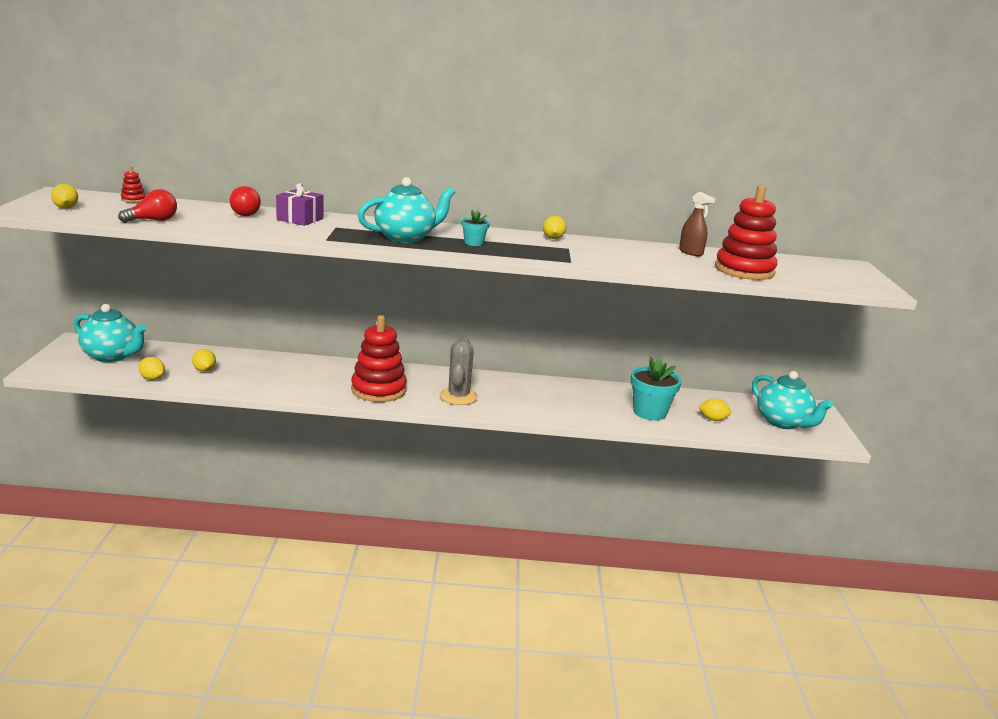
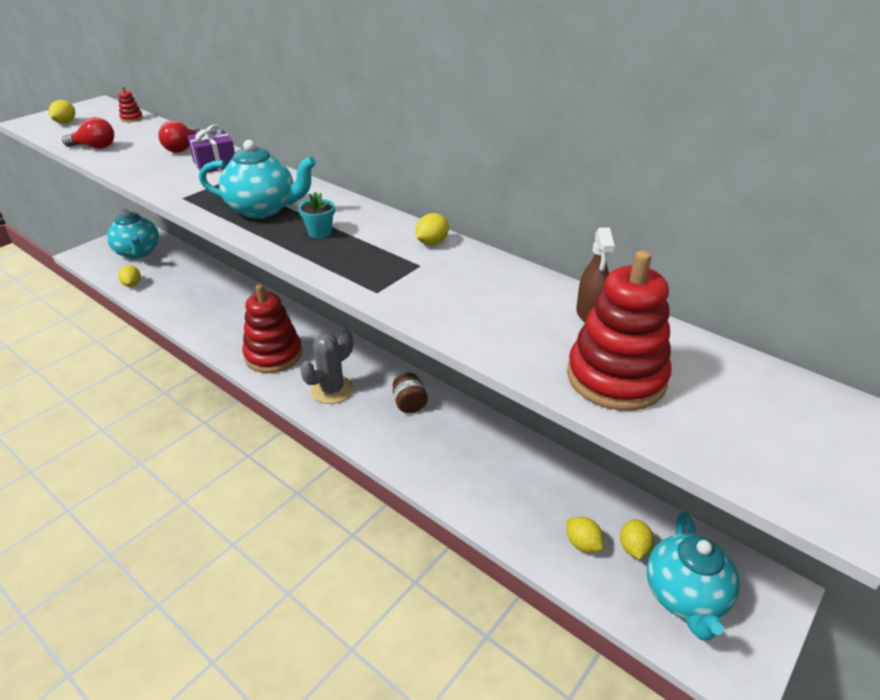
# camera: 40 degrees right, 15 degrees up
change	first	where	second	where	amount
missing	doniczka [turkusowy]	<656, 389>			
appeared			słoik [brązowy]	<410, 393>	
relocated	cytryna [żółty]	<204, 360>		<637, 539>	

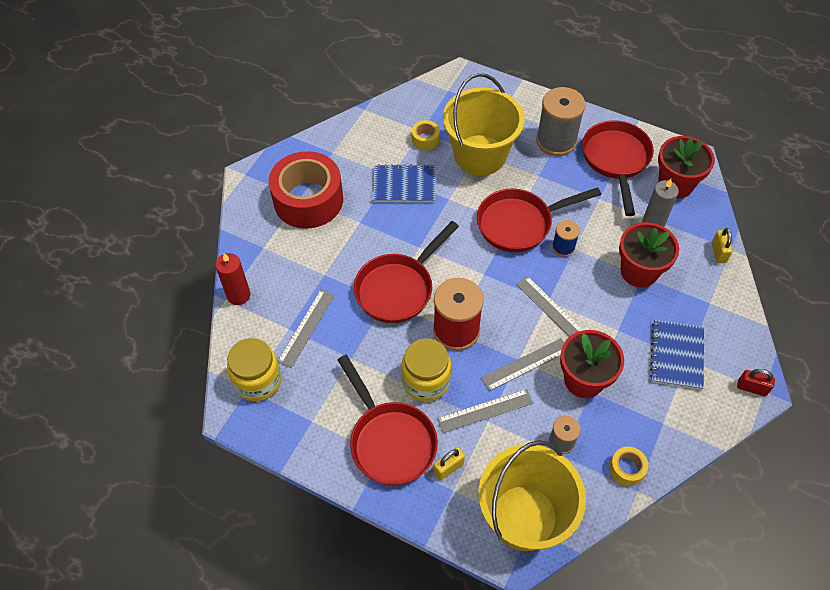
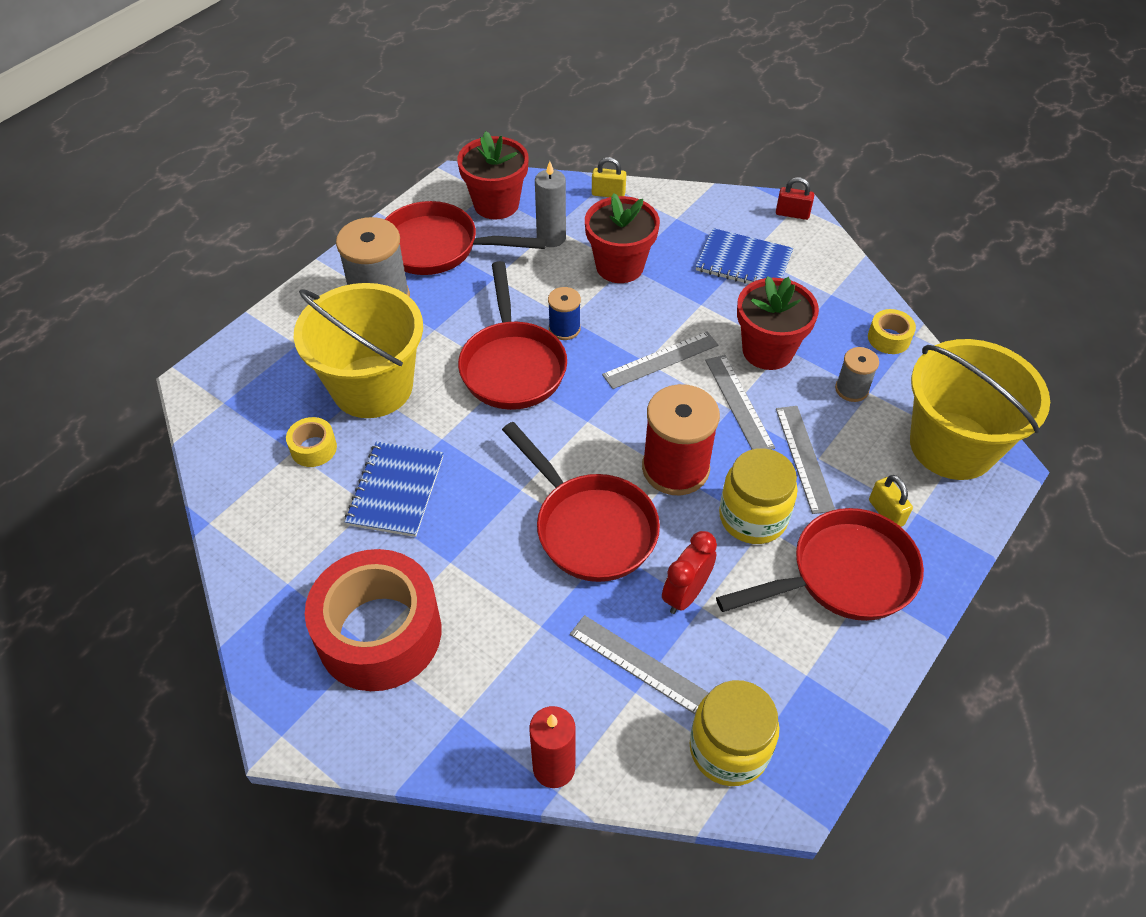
# camera: 80 degrees left, 5 degrees down
change	first	where	second	where	amount
appeared			budzik [czerwony]	<689, 572>	
spun	kłódka [czerwony]	<756, 382>		<795, 198>	75 degrees clockwise

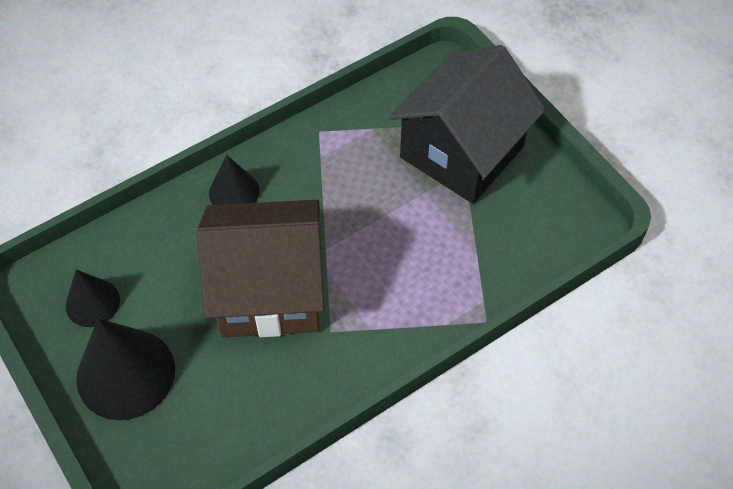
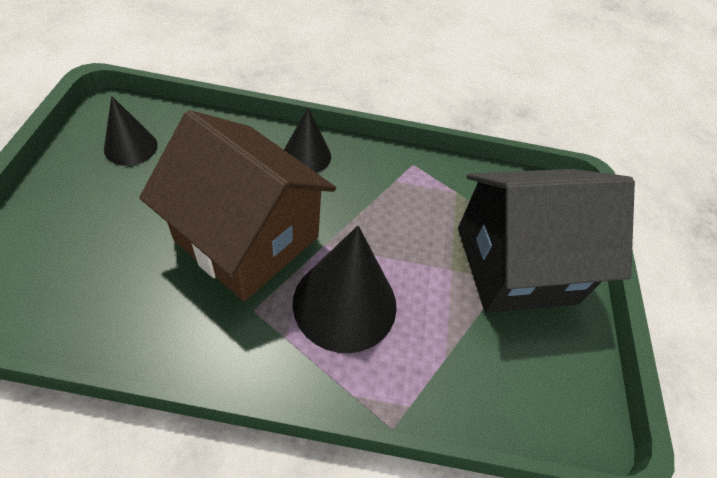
# camera: 35 degrees right, 5 degrees down
change	first	where	second	where	amount
relocated	stożek [czarny]	<126, 369>		<345, 289>	

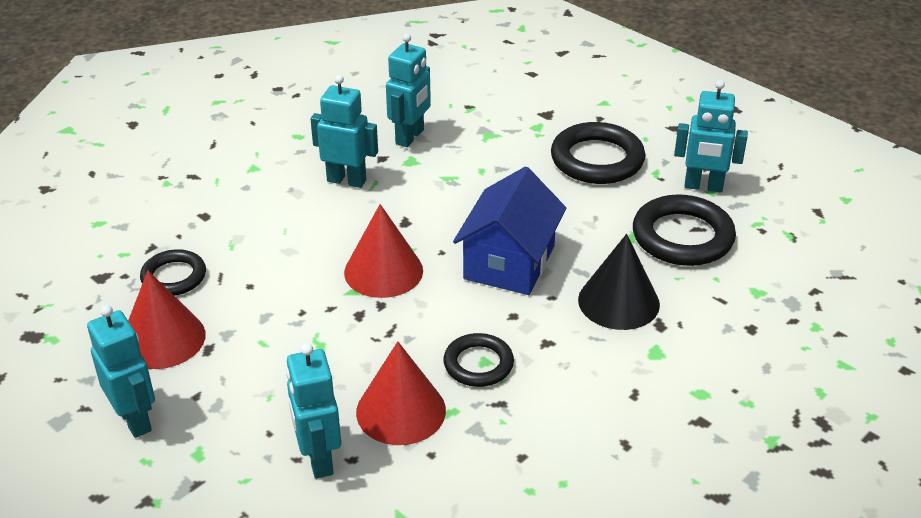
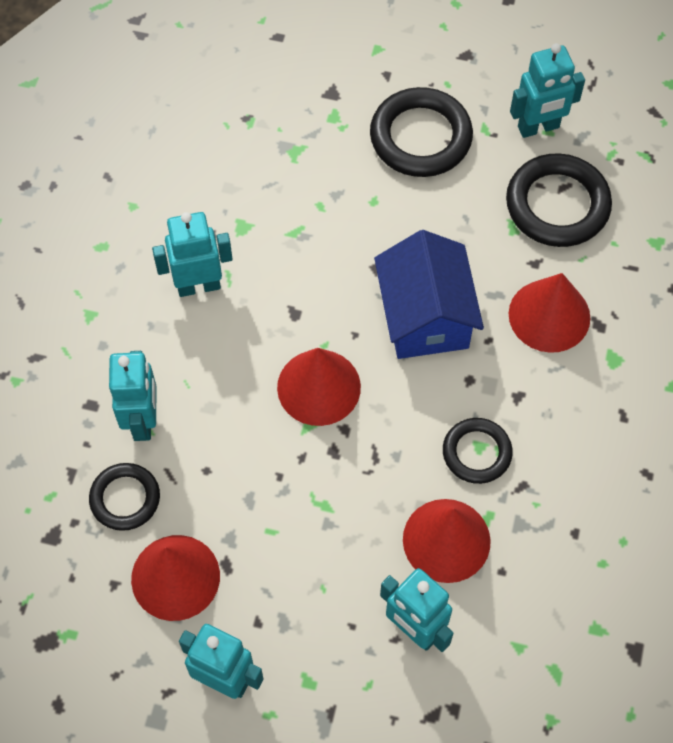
# camera: 30 degrees left, 25 degrees up
change	first	where	second	where	amount
relocated	robot [turkusowy]	<408, 90>		<132, 396>	
colour	stożek [czarny]	<619, 282>	stożek [czerwony]	<549, 313>	

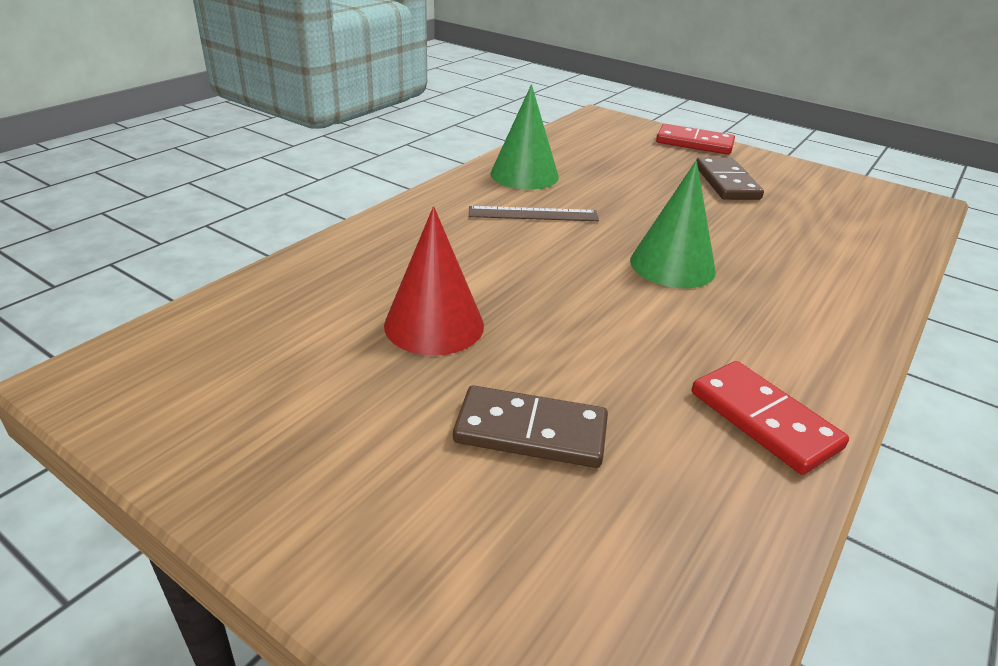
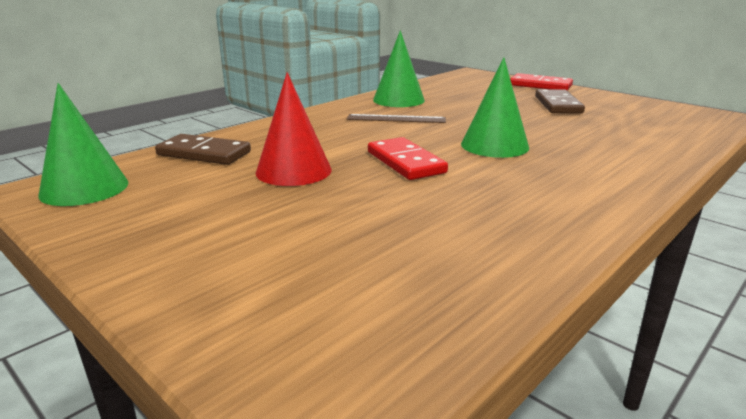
# camera: 10 degrees right, 10 degrees down
change	first	where	second	where	amount
appeared			stożek [zielony]	<83, 144>	
relocated	kostka domina [brązowy]	<530, 427>		<203, 149>	
relocated	kostka domina [czerwony]	<770, 418>		<408, 158>	

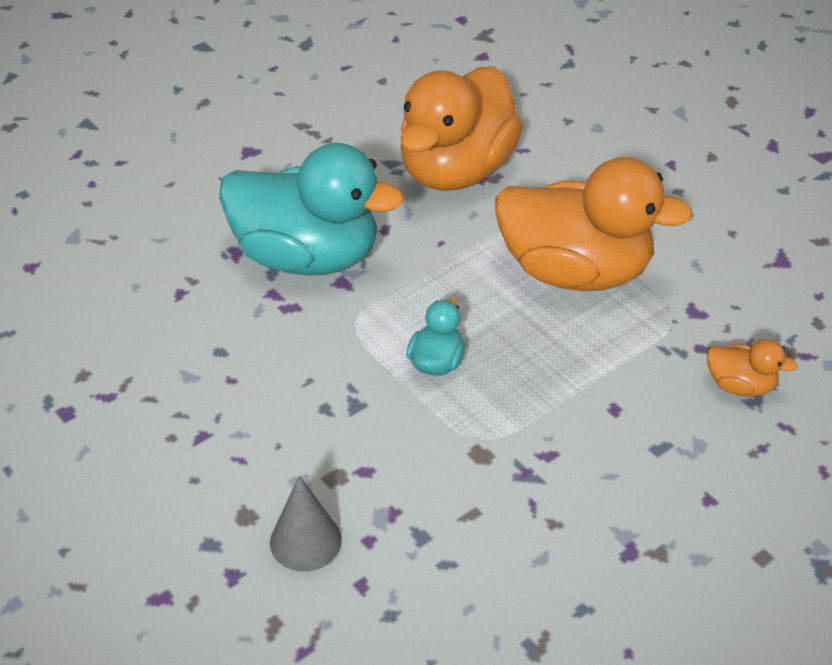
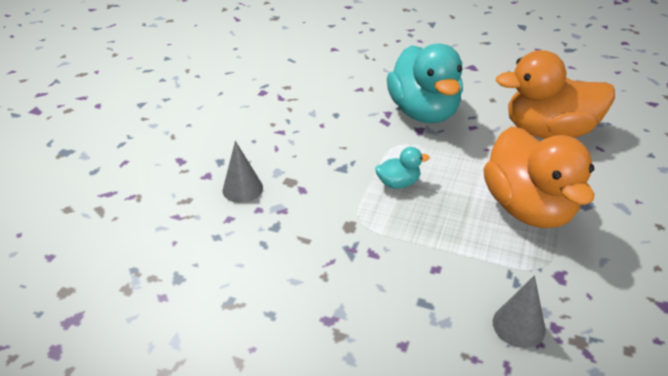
# camera: 60 degrees right, 5 degrees down
change	first	where	second	where	amount
exchanged	kaczka [pomarańczowy]	<752, 368>	stożek [szary]	<519, 311>	

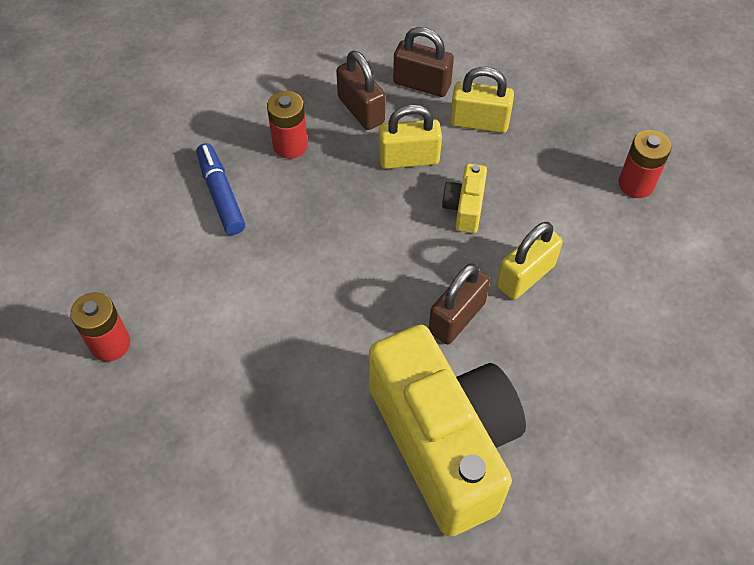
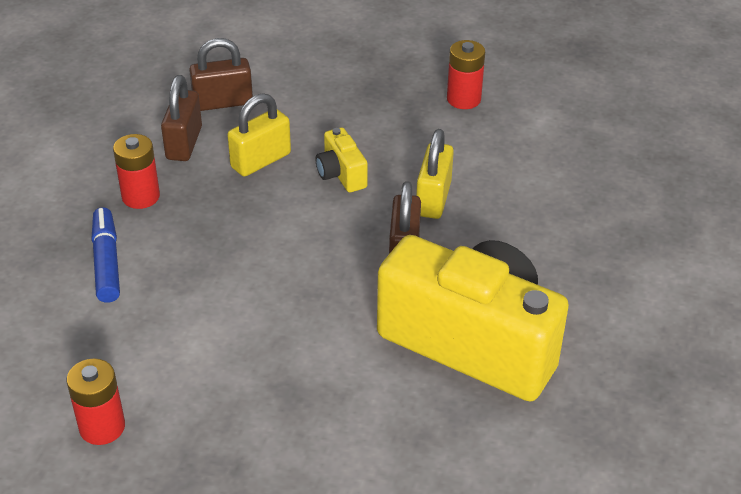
# camera: 35 degrees left, 15 degrees down
change	first	where	second	where	amount
missing	kłódka [żółty]	<482, 100>			
spun	flamaster [niebieski]	<220, 189>		<105, 255>	45 degrees clockwise
spun	kłódka [brązowy]	<360, 90>		<181, 118>	75 degrees clockwise

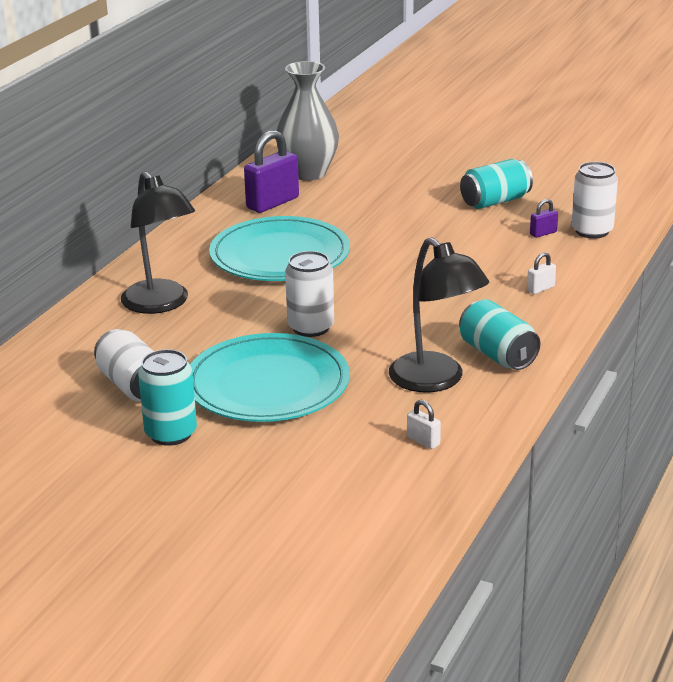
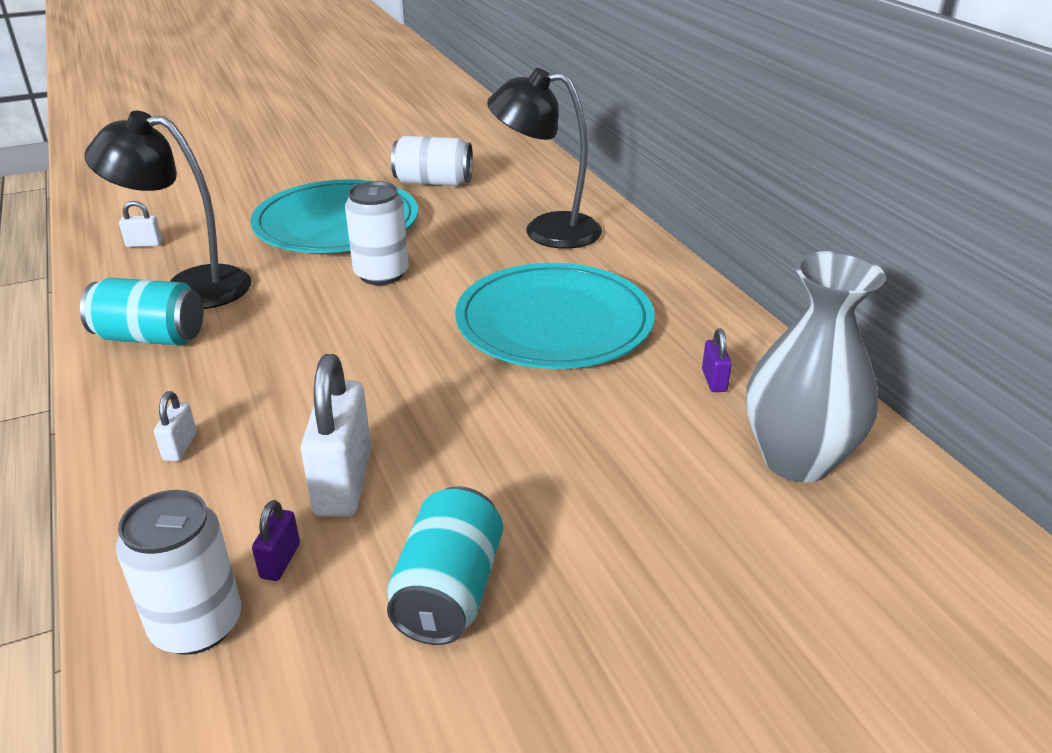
# camera: 130 degrees right, 5 degrees up
change	first	where	second	where	amount
missing	puszka [turkusowy]	<167, 397>			
appeared			kłódka [biały]	<336, 435>	
size	kłódka [fioletowy]	<271, 171>		<717, 360>	x0.47

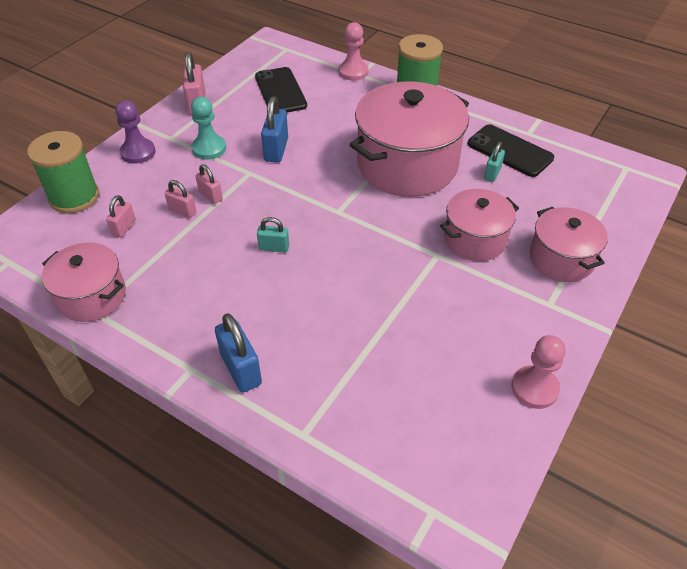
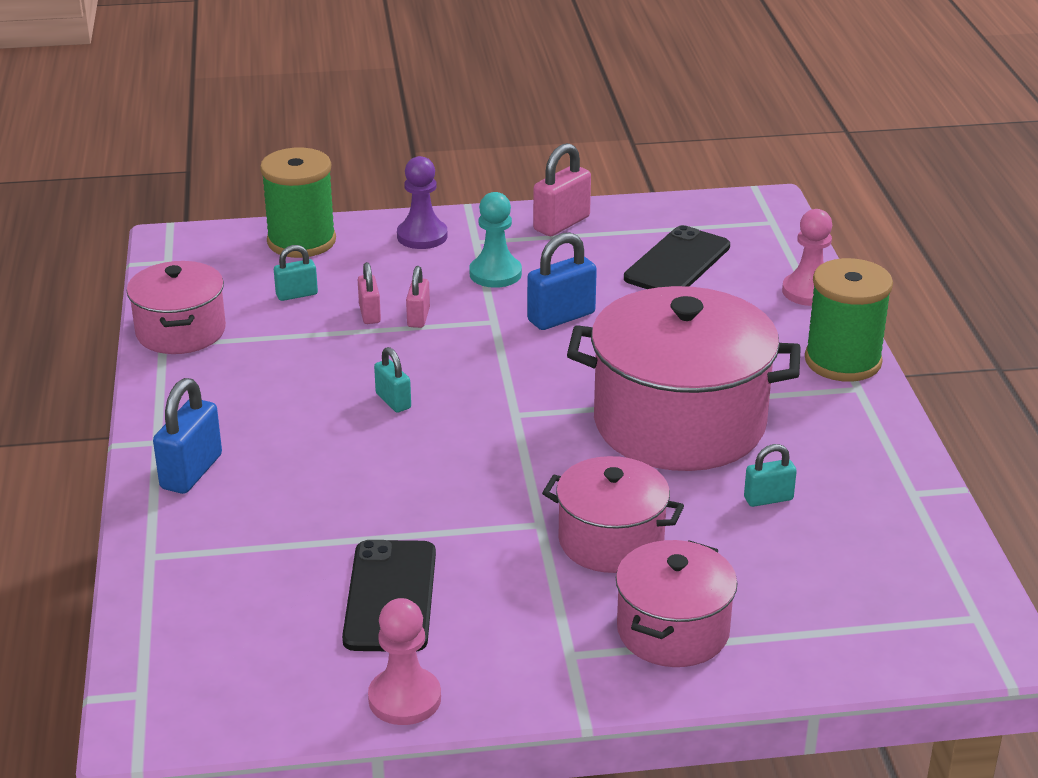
# camera: 50 degrees right, 15 degrees down
change	first	where	second	where	amount
relocated	telefon [czarny]	<511, 150>		<389, 595>	
colour	kłódka [różowy]	<121, 216>	kłódka [turkusowy]	<296, 273>	

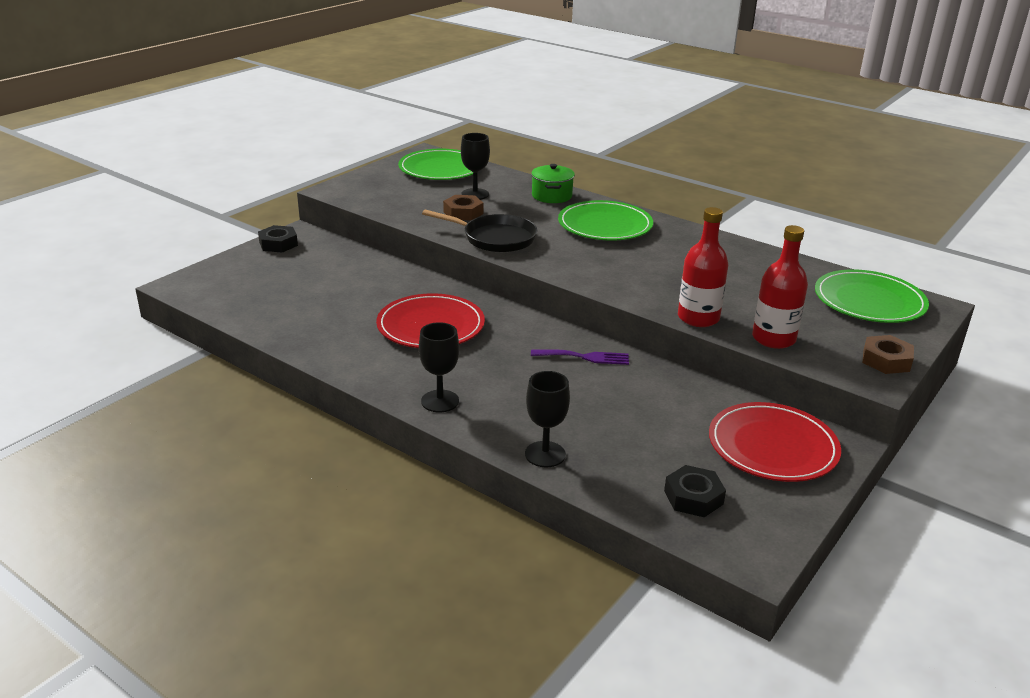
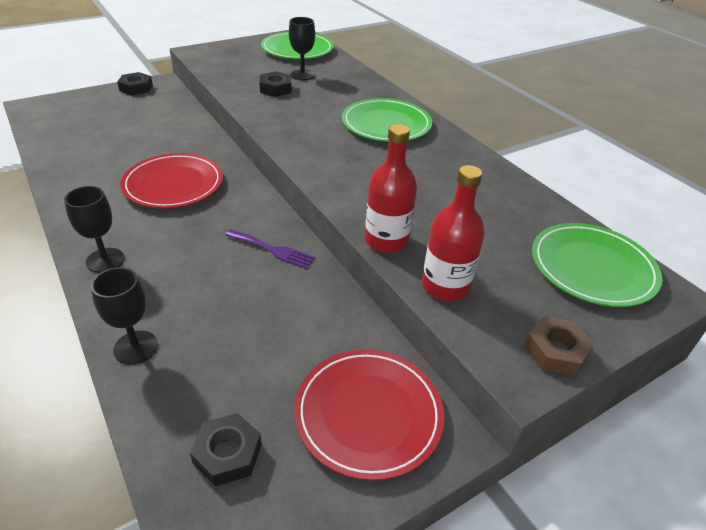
# camera: 20 degrees right, 10 degrees up
change	first	where	second	where	amount
missing	patelnia [czarny]	<479, 231>			
missing	garnek [zielony]	<553, 183>			
colour	nakrętka [brązowy]	<463, 208>	nakrętka [czarny]	<275, 84>	

